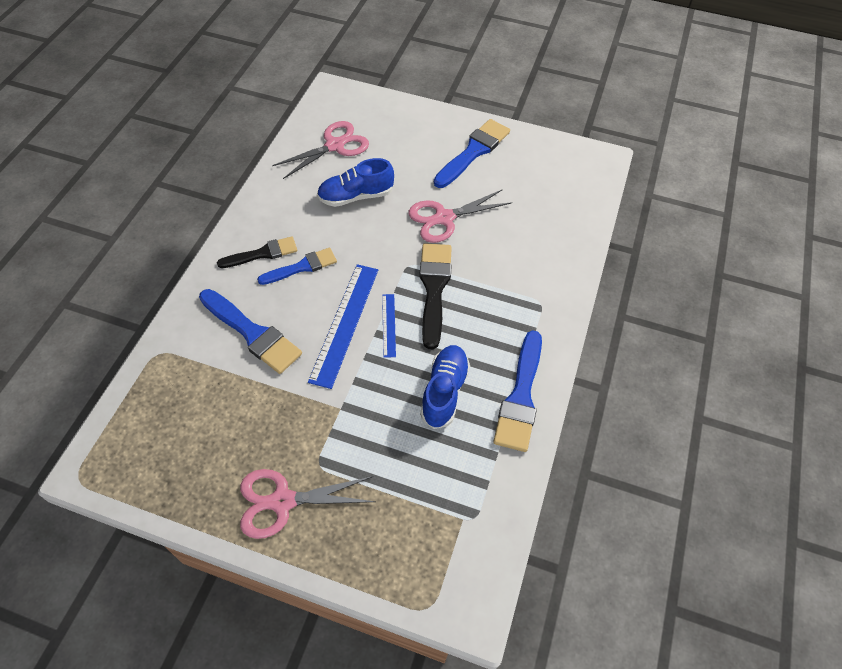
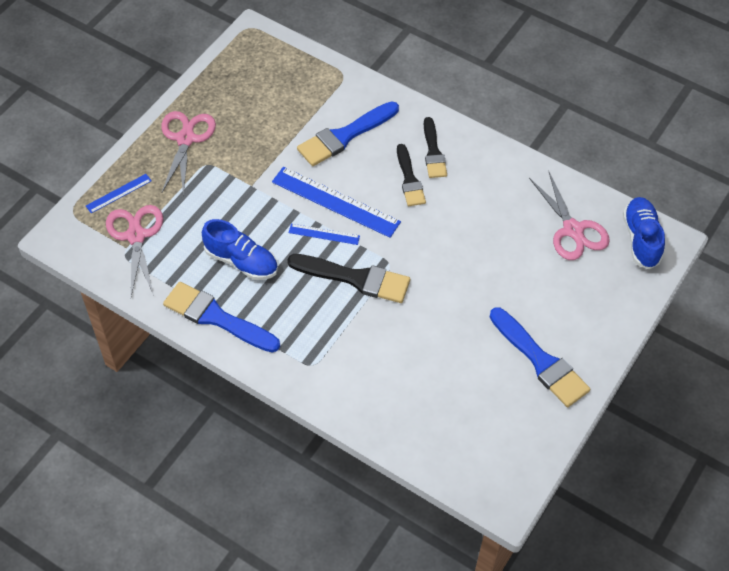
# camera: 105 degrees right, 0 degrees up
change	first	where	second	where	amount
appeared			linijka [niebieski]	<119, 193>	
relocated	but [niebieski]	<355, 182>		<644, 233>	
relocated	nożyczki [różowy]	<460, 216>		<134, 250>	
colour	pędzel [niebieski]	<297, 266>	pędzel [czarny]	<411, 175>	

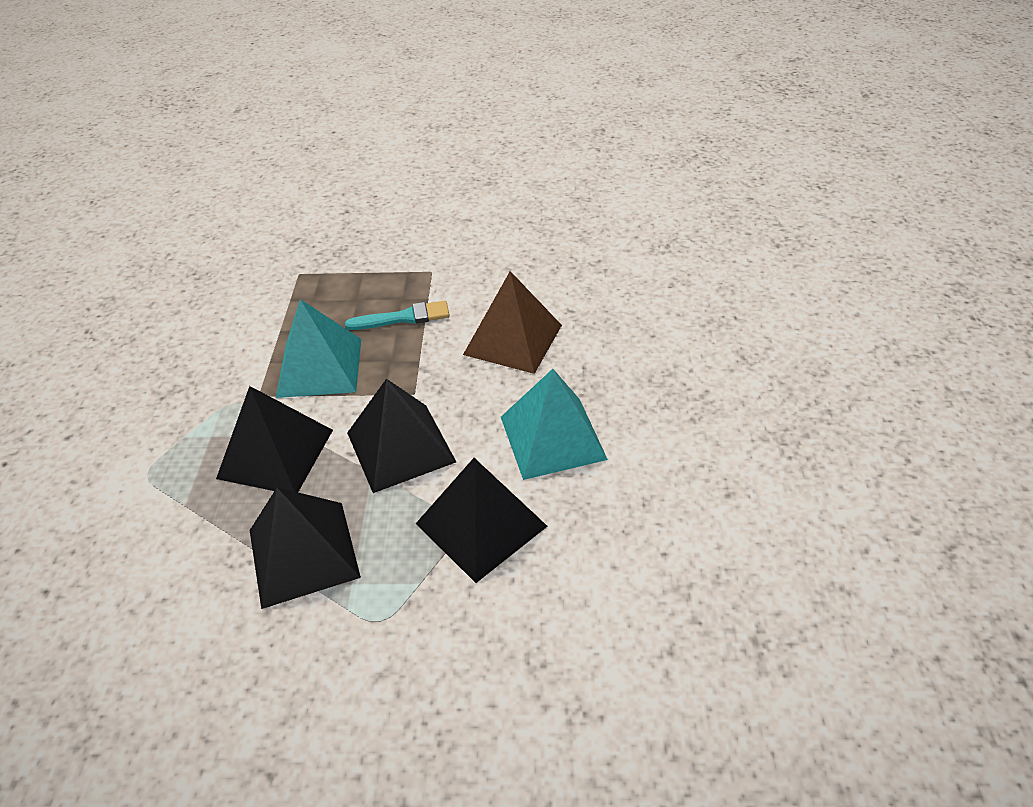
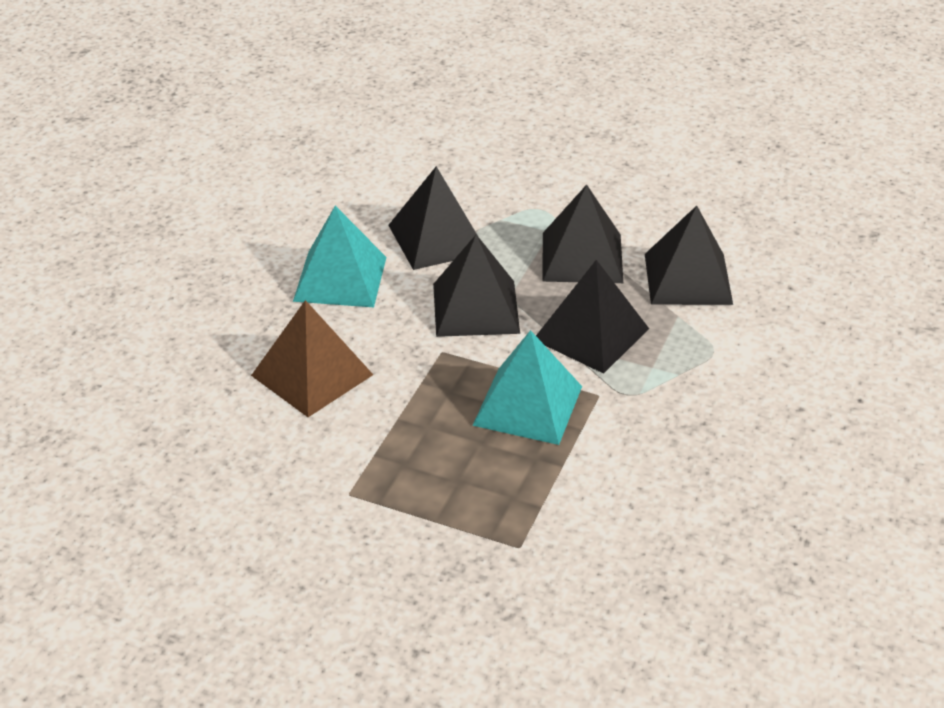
# camera: 160 degrees left, 5 degrees down
change	first	where	second	where	amount
missing	pędzel [turkusowy]	<397, 315>			
appeared			piramida [czarny]	<689, 255>	

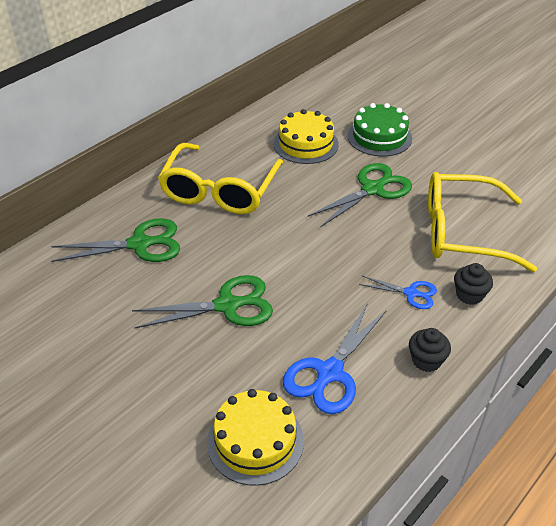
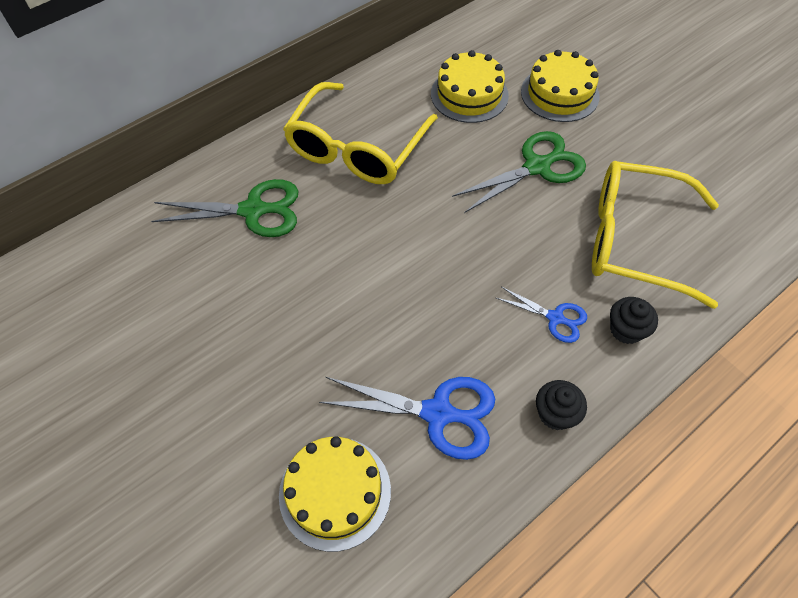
# camera: 10 degrees right, 15 degrees up
change	first	where	second	where	amount
missing	nożyczki [zielony]	<202, 302>			
colour	tort [zielony]	<379, 130>	tort [żółty]	<560, 86>	
spun	nożyczki [niebieski]	<335, 358>		<407, 418>	120 degrees counterclockwise

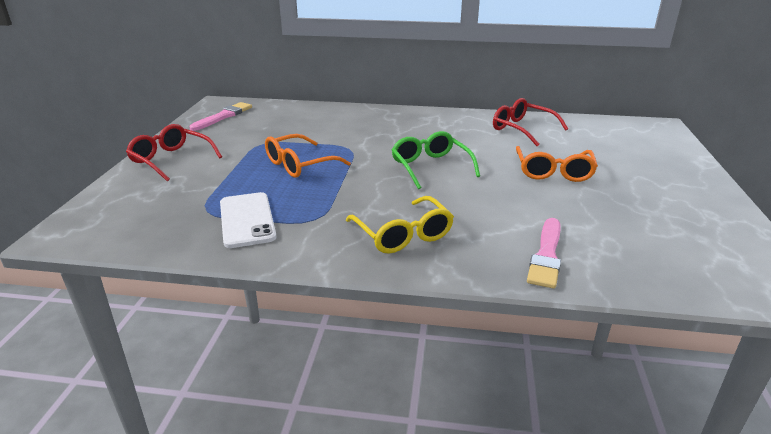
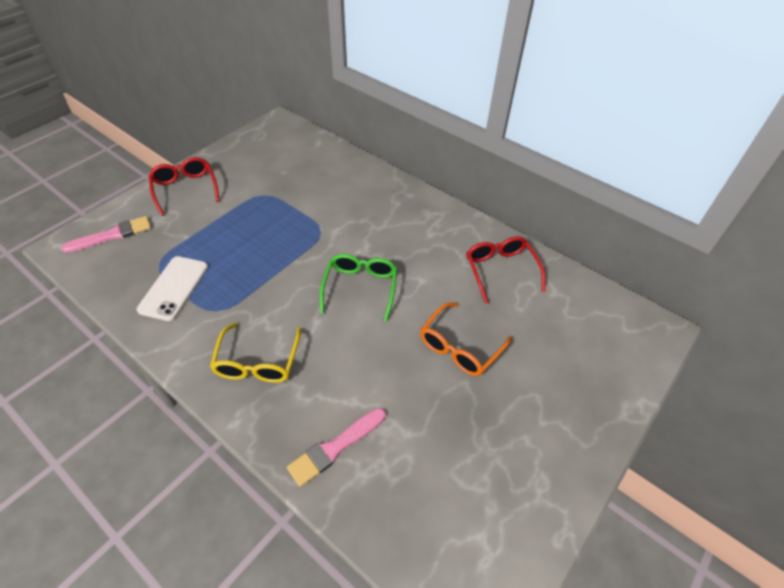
# camera: 30 degrees right, 20 degrees up
change	first	where	second	where	amount
missing	okulary [pomarańczowy]	<308, 156>			
relocated	pędzel [różowy]	<220, 116>		<106, 234>	

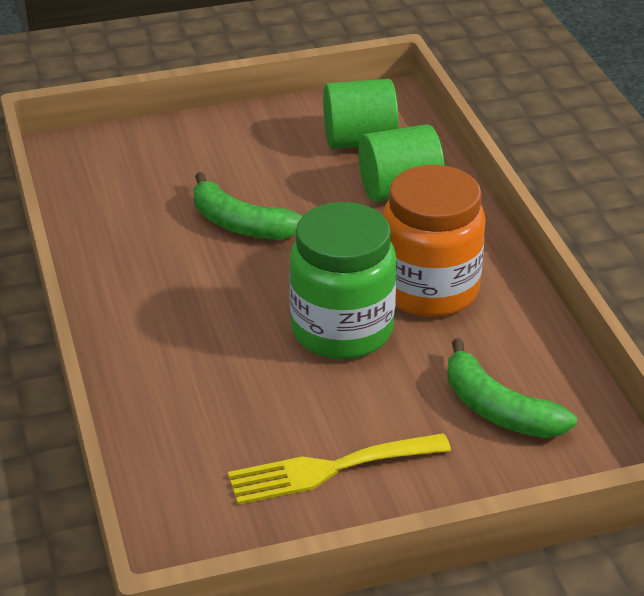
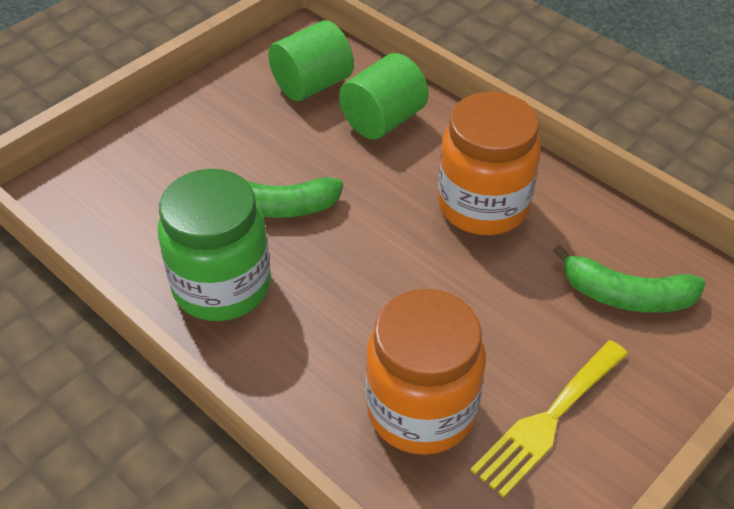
# camera: 30 degrees left, 10 degrees up
change	first	where	second	where	amount
appeared			słoik [pomarańczowy]	<426, 372>	
relocated	słoik [zielony]	<343, 280>		<214, 245>	

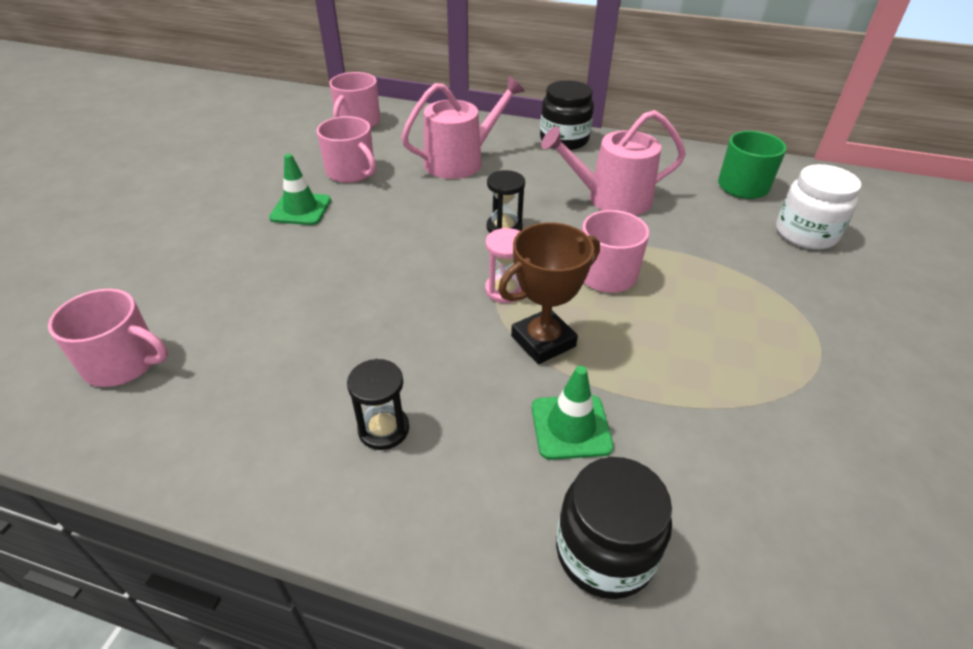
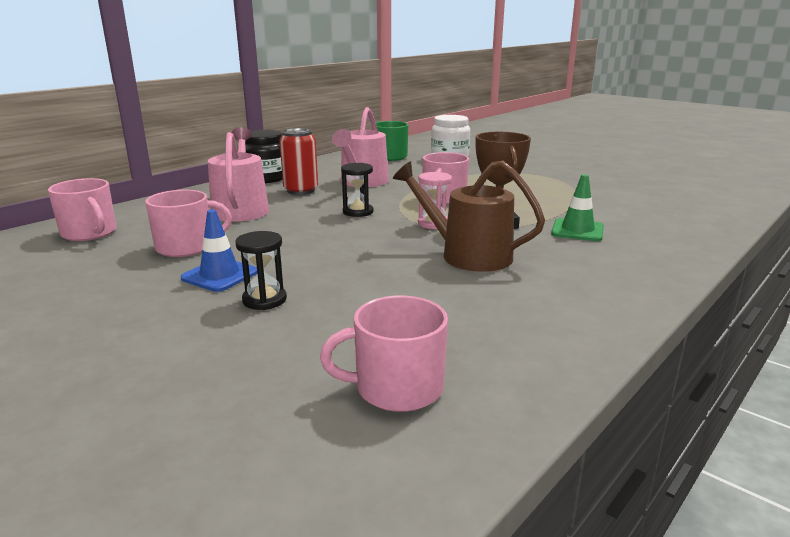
# camera: 65 degrees left, 20 degrees down
change	first	where	second	where	amount
missing	słoik [czarny]	<614, 528>			
appeared			puszka [czerwony]	<298, 161>	
appeared			konewka [brązowy]	<469, 216>	
relocated	klepsydra [czarny]	<378, 404>		<261, 270>	
colour	pachołek [zielony]	<300, 189>	pachołek [niebieski]	<219, 251>	
spun	kubek [różowy]	<108, 338>		<384, 354>	135 degrees counterclockwise

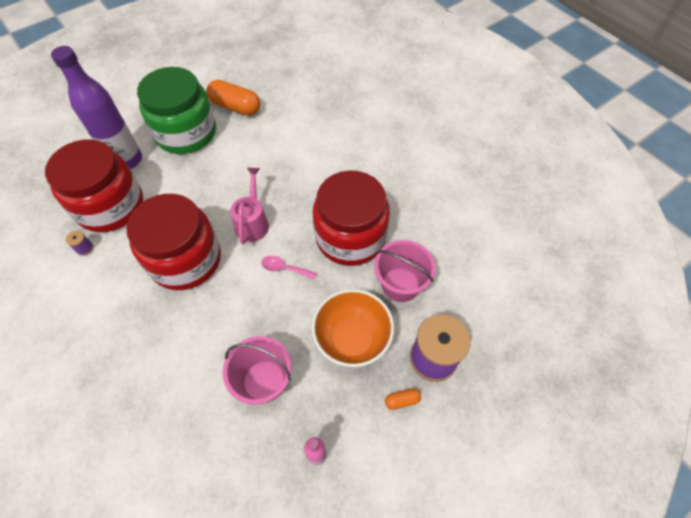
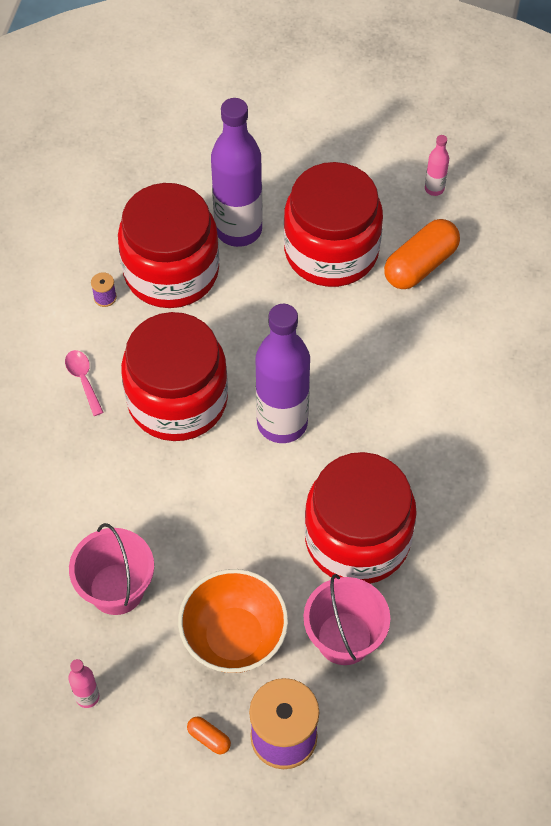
# camera: 50 degrees right, 0 degrees up
change	first	where	second	where	amount
appeared			butelka [różowy]	<437, 165>	
relocated	łyżka [różowy]	<289, 267>		<84, 383>	
exchanged	konewka [różowy]	<249, 205>	butelka [fioletowy]	<283, 373>	
colour	słoik [zielony]	<176, 110>	słoik [czerwony]	<333, 224>	
spun	kapsułka [pomarańczowy]	<233, 98>		<422, 254>	60 degrees clockwise

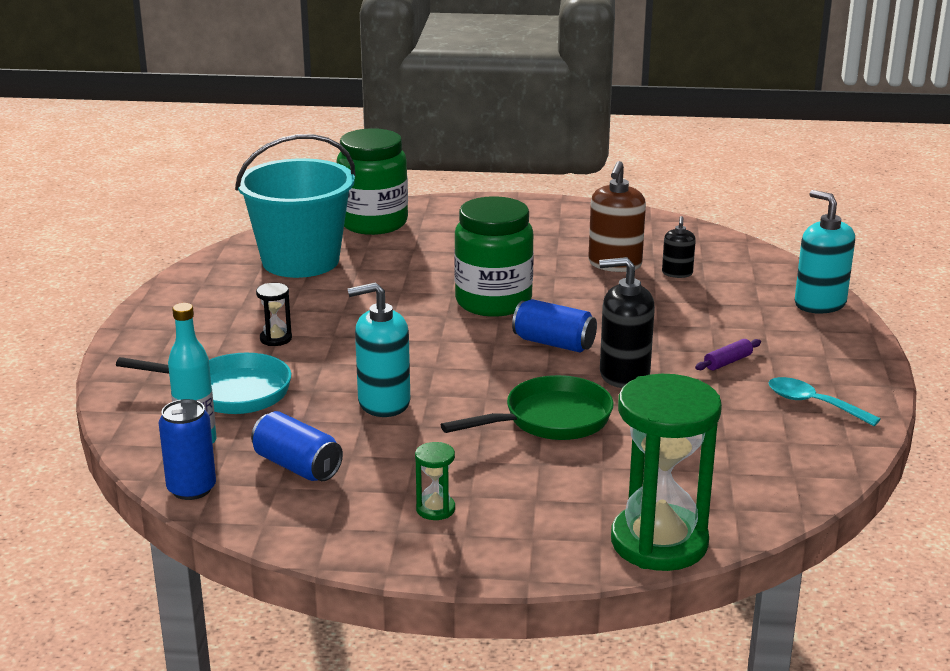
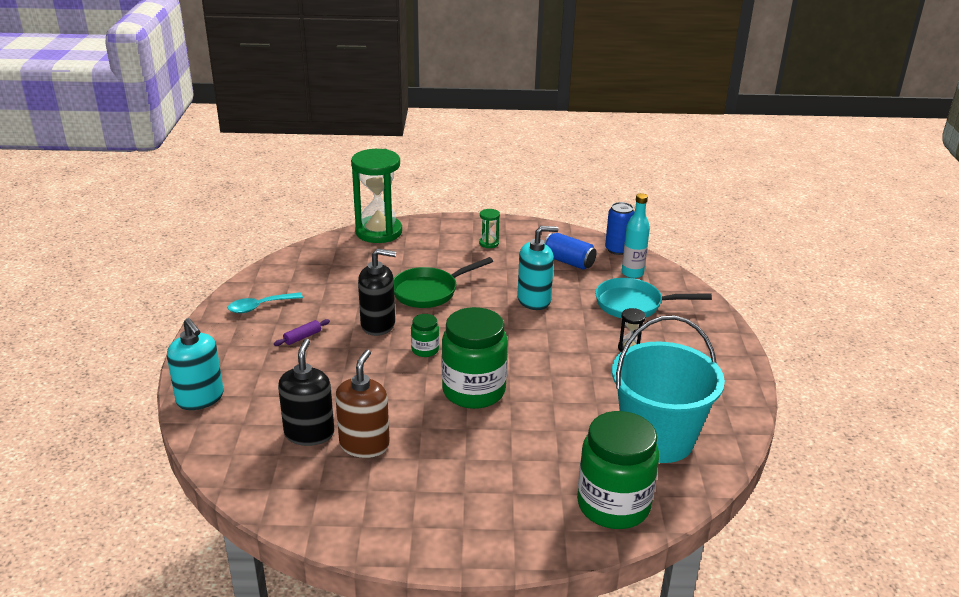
# camera: 175 degrees right, 5 degrees up
change	first	where	second	where	amount
exchanged	puszka [niebieski]	<554, 325>	słoik [zielony]	<425, 335>	
spun	łyżka [turkusowy]	<825, 401>		<265, 302>	120 degrees clockwise
size	dozownik mydła [czarny]	<679, 247>		<306, 392>	x1.78

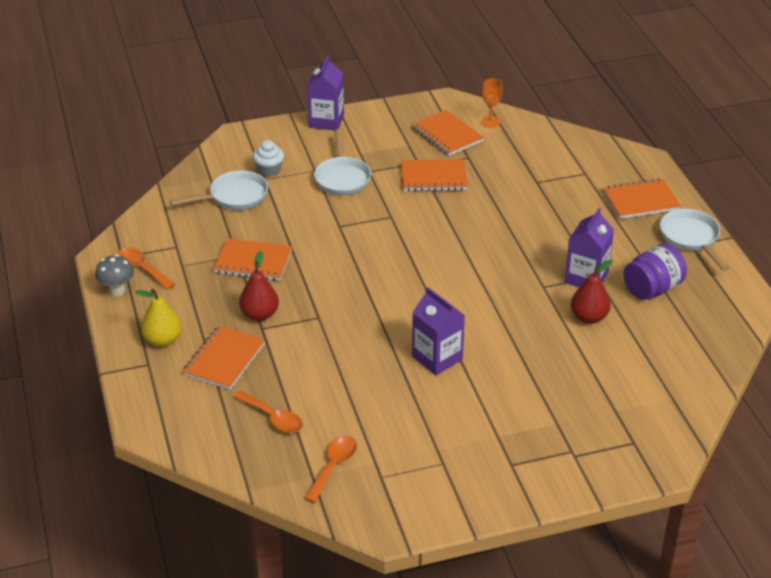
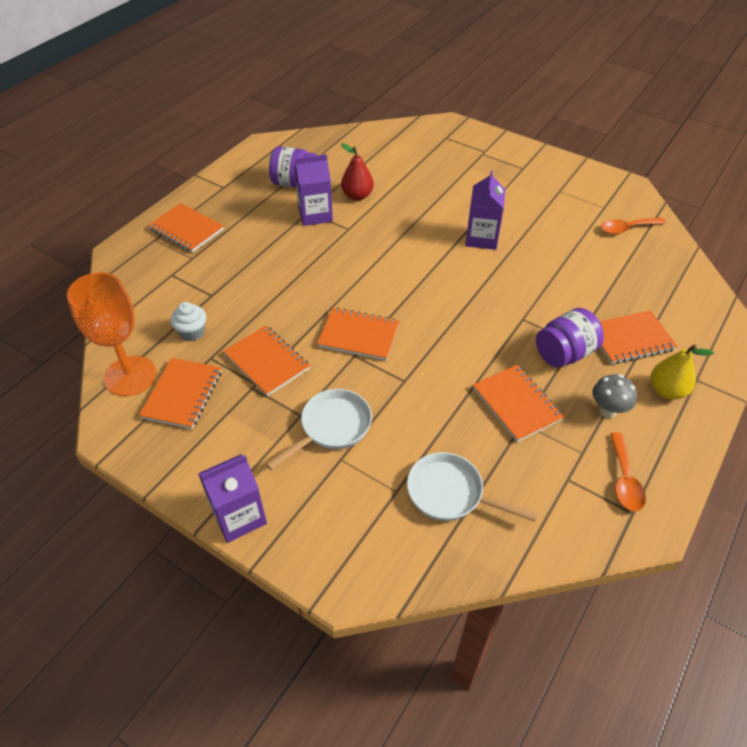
# camera: 130 degrees left, 10 degrees up
change	first	where	second	where	amount
missing	łyżka [pomarańczowy]	<268, 411>			
missing	patelnia [biały]	<694, 240>			
appeared			zeszyt [pomarańczowy]	<358, 334>	
relocated	grzyb [szary]	<114, 275>		<614, 396>	
relocated	muffinka [biały]	<268, 158>		<188, 321>	
exchanged	gruszka [czerwony]	<259, 286>	słoik [fioletowy]	<570, 338>	
size	kielich [pomarańczowy]	<492, 103>		<112, 334>	x2.11

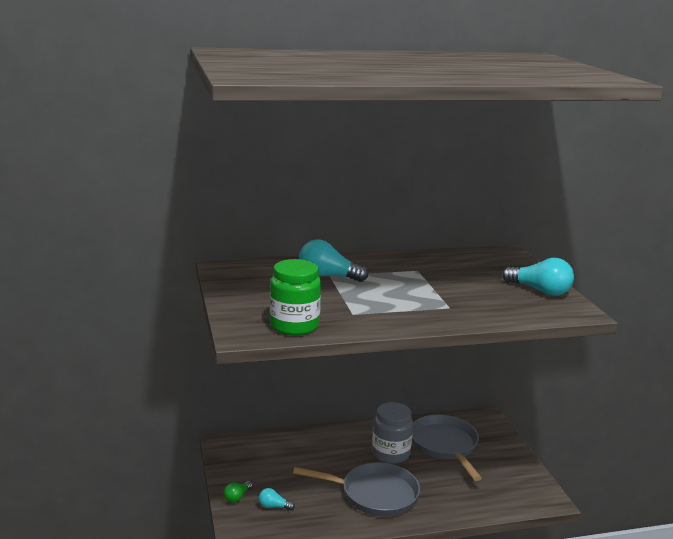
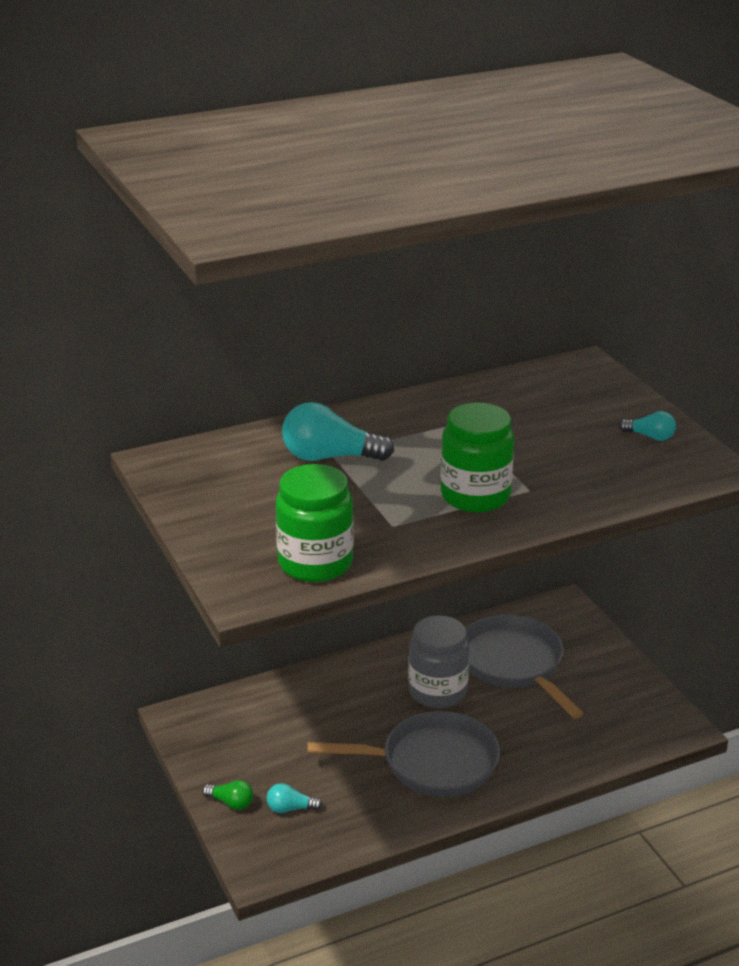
# camera: 10 degrees left, 10 degrees up
change	first	where	second	where	amount
appeared			słoik [zielony]	<477, 457>	
spun	żarówka [zielony]	<238, 491>		<227, 795>	90 degrees counterclockwise
size	żarówka [turkusowy]	<538, 277>		<647, 426>	x0.52

